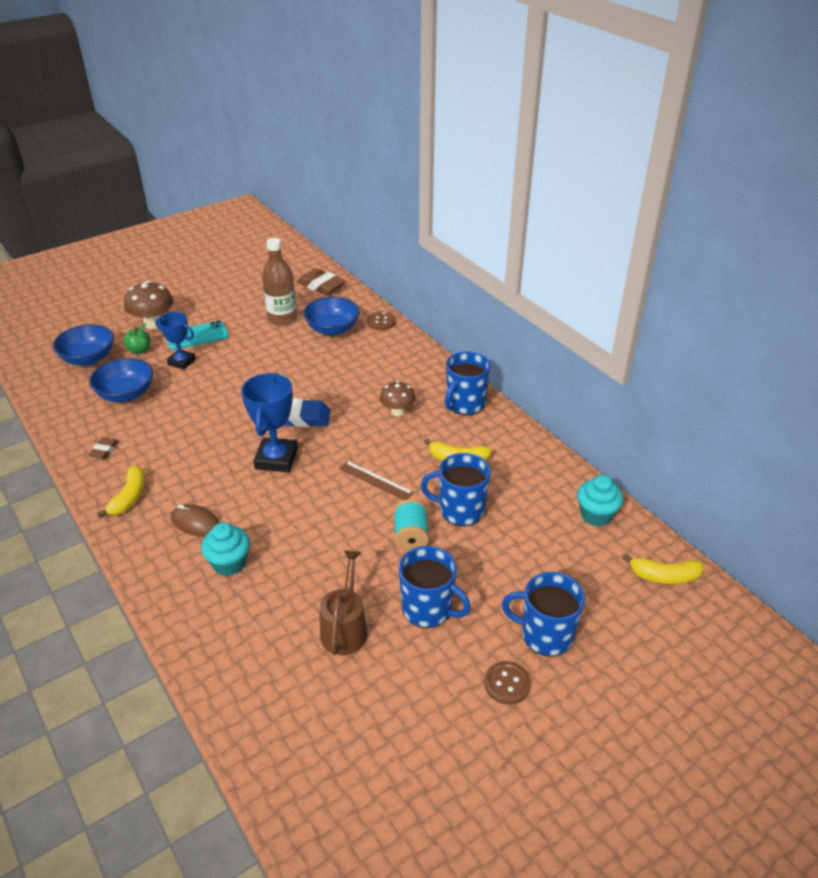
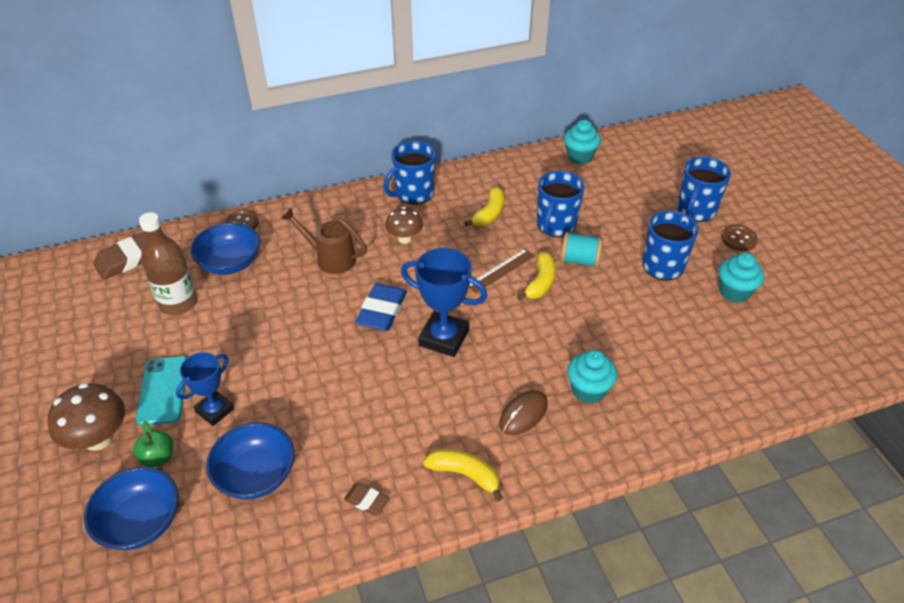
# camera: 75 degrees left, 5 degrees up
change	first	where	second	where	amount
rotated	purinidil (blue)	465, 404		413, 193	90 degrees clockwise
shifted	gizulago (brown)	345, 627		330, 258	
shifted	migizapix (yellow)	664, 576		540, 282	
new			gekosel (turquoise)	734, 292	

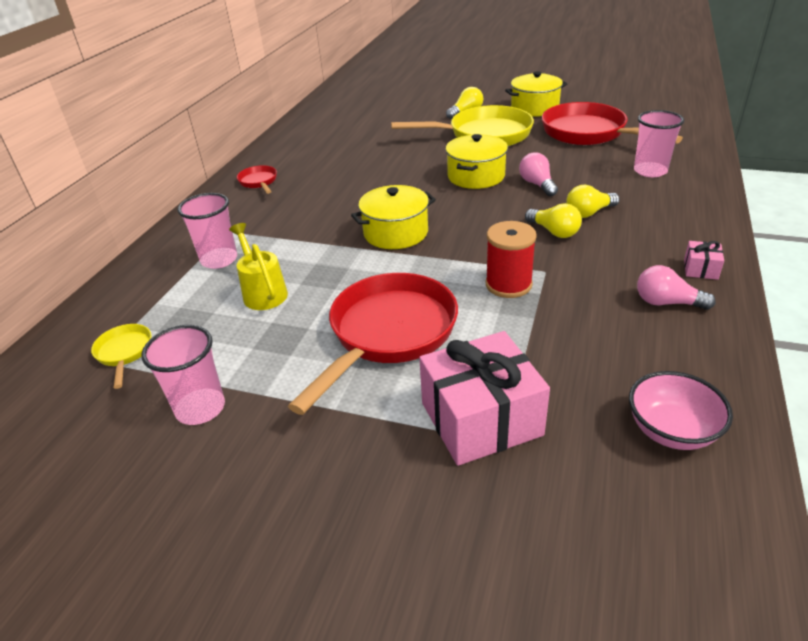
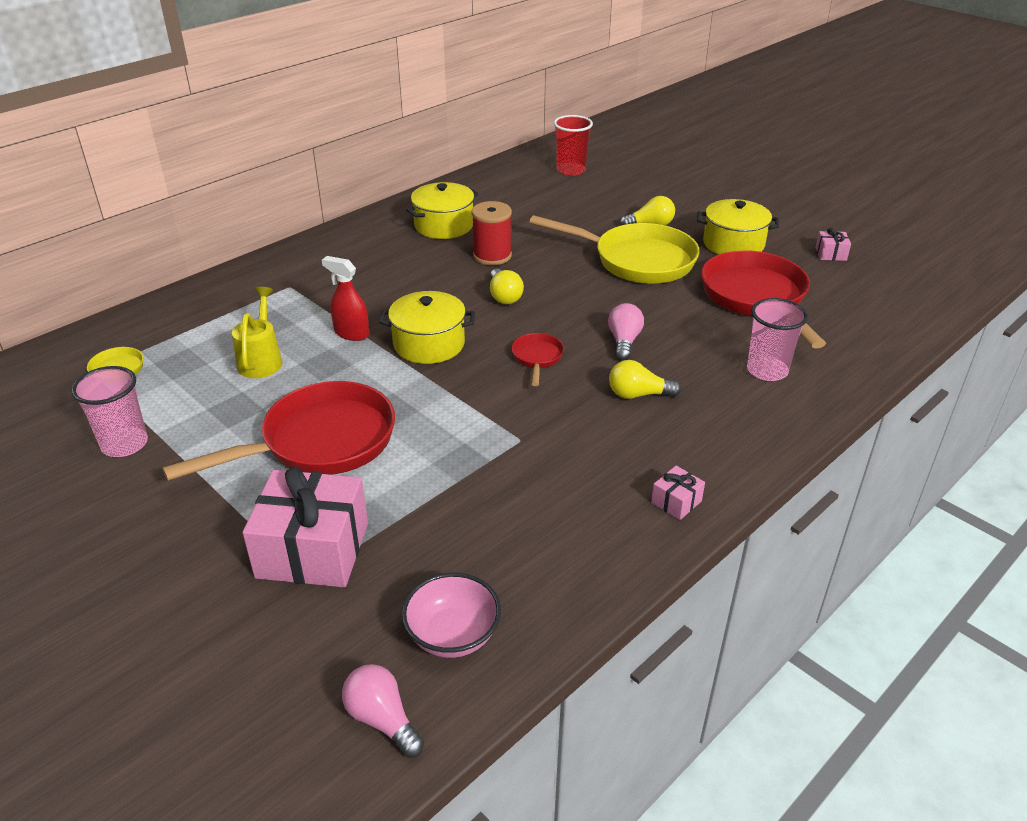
# camera: 25 degrees right, 0 degrees up
change	first	where	second	where	amount
shifted	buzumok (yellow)	476, 176		444, 226	
shifted	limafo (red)	259, 182		537, 358	
gone	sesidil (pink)	219, 260			
shifted	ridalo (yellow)	554, 232		504, 296	
shifted	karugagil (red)	508, 284		492, 256	
shifted	ridalo (pink)	666, 302		382, 719	
new			sesidil (red)	571, 170	
new			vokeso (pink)	831, 254	
new			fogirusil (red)	351, 333	

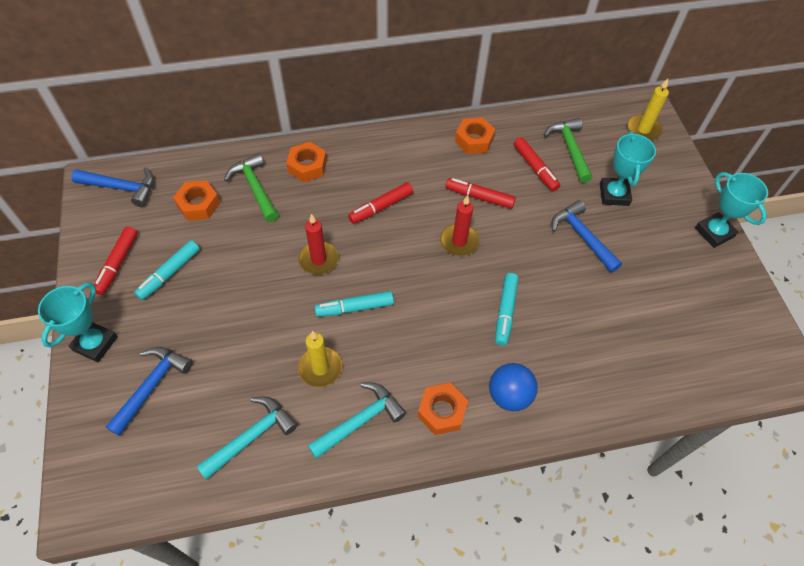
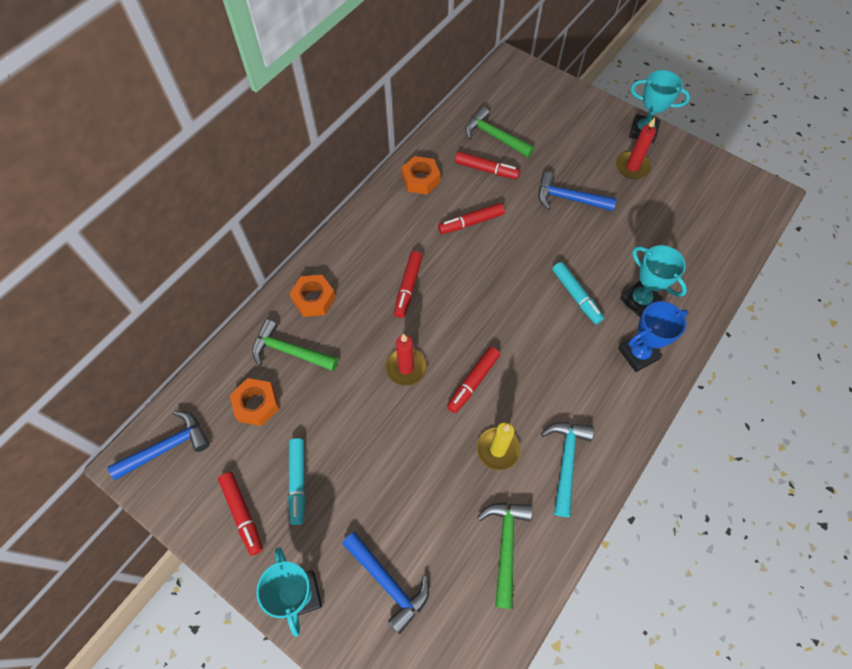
# camera: 40 degrees left, 5 degrees up
change	first	where	second	where	amount
gone	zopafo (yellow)	643, 129			
shifted	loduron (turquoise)	614, 194		639, 300	
shifted	zopafo (red)	459, 241		632, 167	
repainted	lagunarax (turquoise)	354, 308	lagunarax (red)	473, 382	
rotated	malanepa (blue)	152, 386		388, 582	150 degrees clockwise
swapped	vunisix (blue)	509, 395	loduron (blue)	638, 354	
gone	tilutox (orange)	442, 411			
repainted	malanepa (turquoise)	252, 436	malanepa (green)	505, 545	

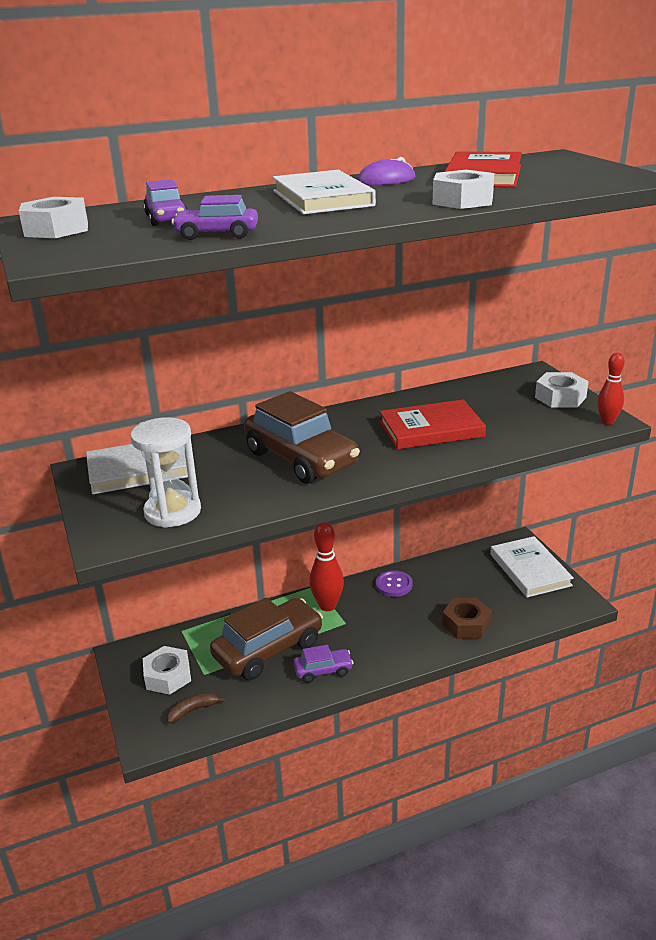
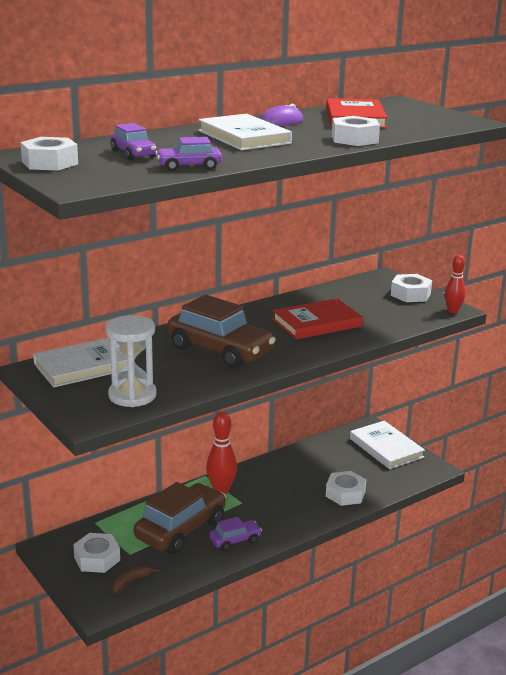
# camera: 15 degrees left, 5 degrees down
change	first	where	second	where	amount
gone	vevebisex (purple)	394, 585			
repainted	tilutox (brown)	466, 624	tilutox (white)	345, 494	

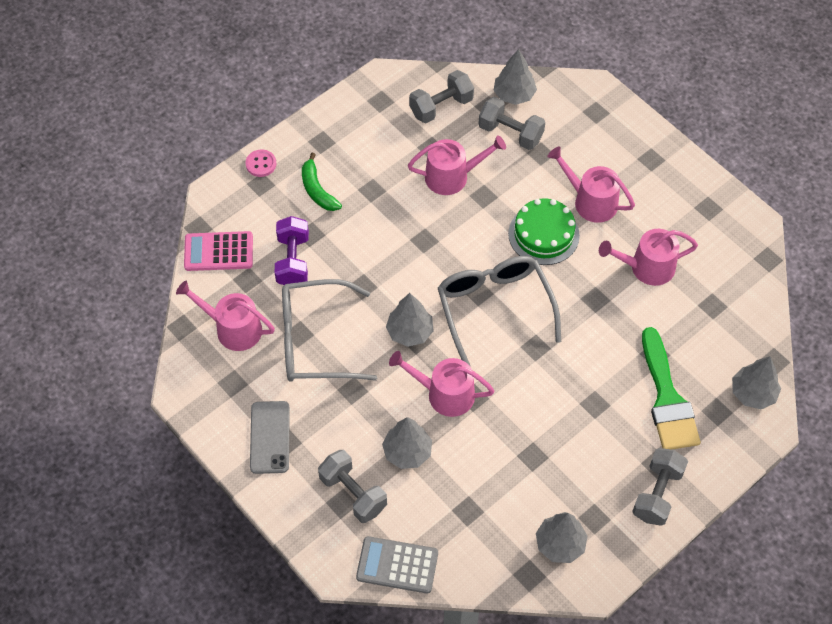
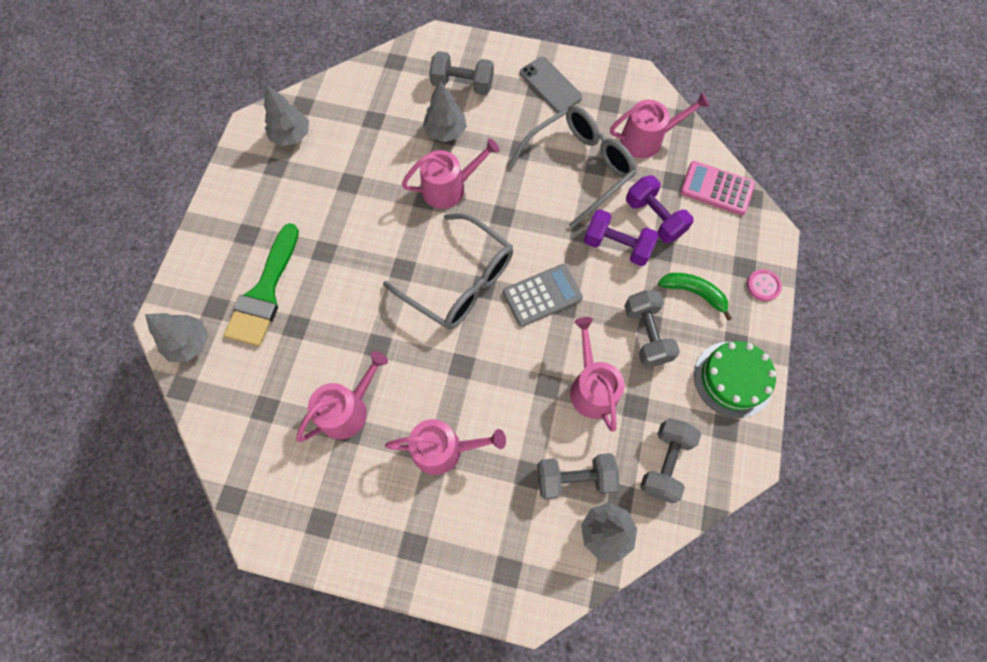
# camera: 145 degrees right, 10 degrees up
change	first	where	second	where	amount
rotated	gizulago (pink)	452, 176		591, 387	120 degrees clockwise
shifted	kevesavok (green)	543, 234		733, 379	
rotated	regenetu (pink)	218, 252		716, 188	120 degrees counterclockwise
gone	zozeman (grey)	409, 332			
rotated	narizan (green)	667, 398		264, 292	120 degrees counterclockwise
shifted	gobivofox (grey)	657, 494		646, 334	
shifted	regenetu (grey)	397, 565		542, 295	
new			gobivofox (purple)	617, 246	

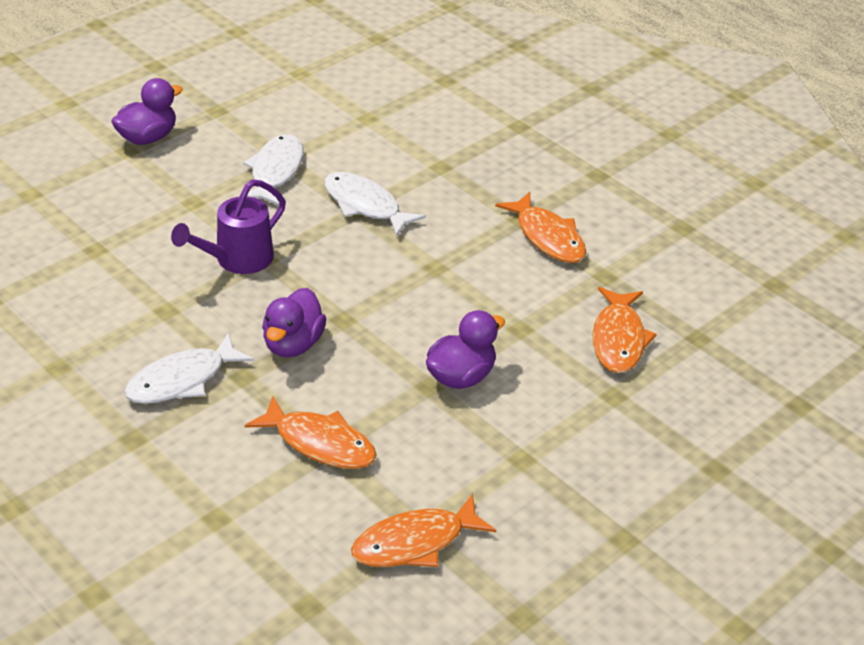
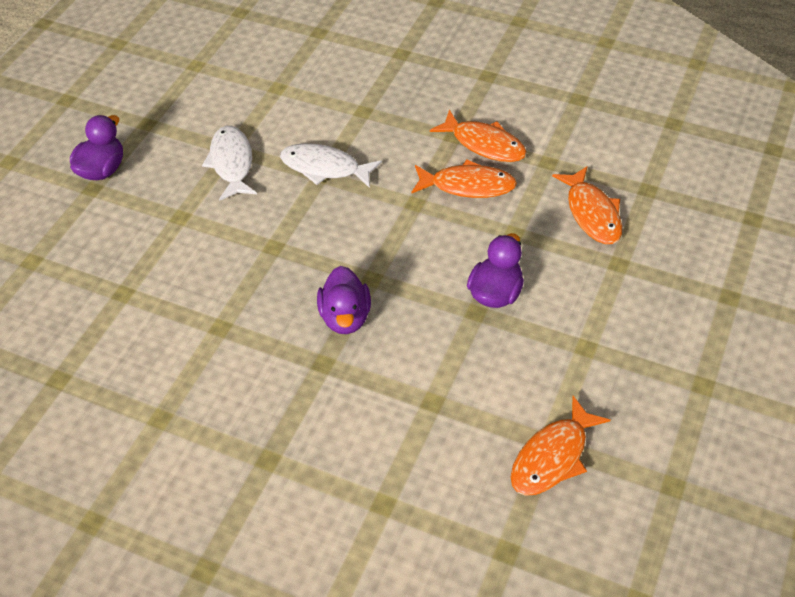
# camera: 20 degrees left, 10 degrees up
change	first	where	second	where	amount
gone	gizulago (purple)	237, 260			
gone	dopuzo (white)	182, 380			
shifted	dopuzo (orange)	320, 443		467, 186	

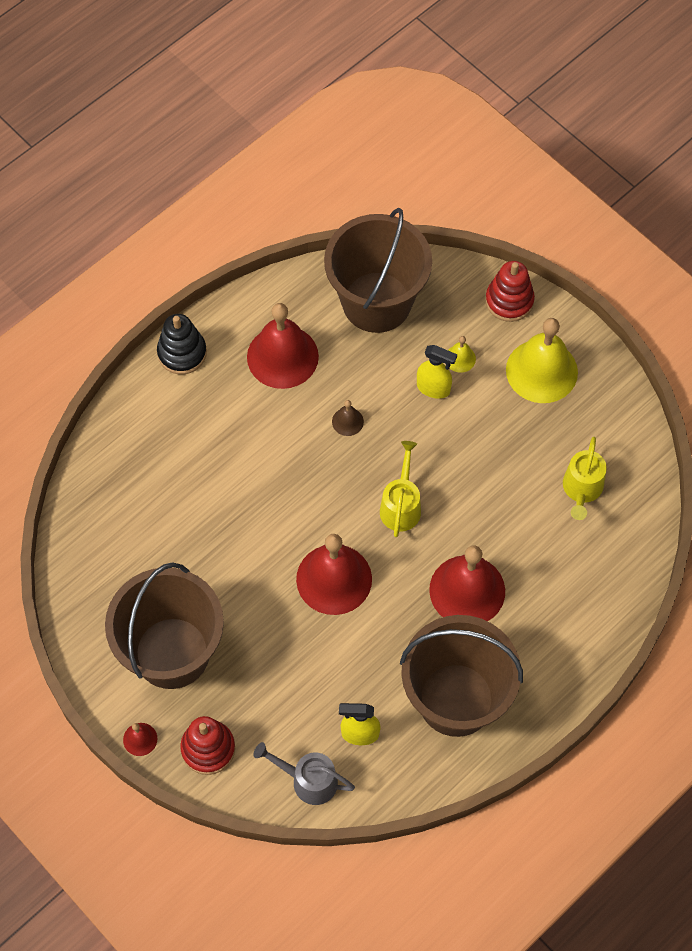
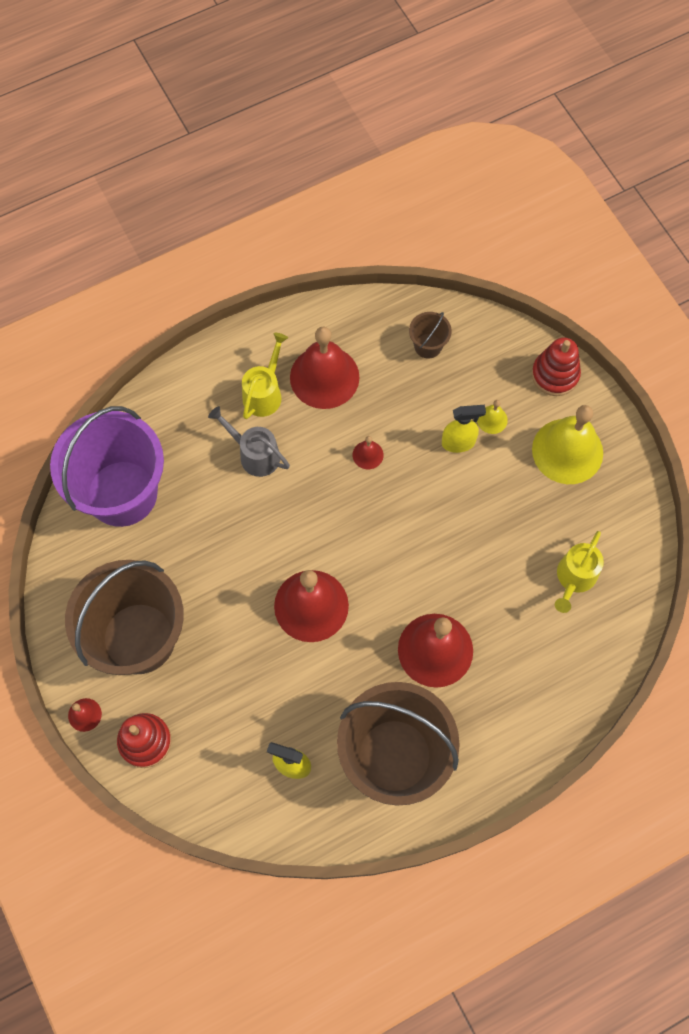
# camera: 15 degrees right, 5 degrees up
change	first	where	second	where	amount
scaled	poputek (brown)	376, 302		428, 346	x0.41
gone	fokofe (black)	182, 353			
rotated	fogirusil (yellow)	433, 388		458, 443	45 degrees counterclockwise
repainted	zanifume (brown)	347, 421	zanifume (red)	368, 455	
shifted	gizulago (yellow)	401, 505		264, 393	
shifted	gizulago (grey)	308, 780		254, 454	
new			poputek (purple)	122, 493	

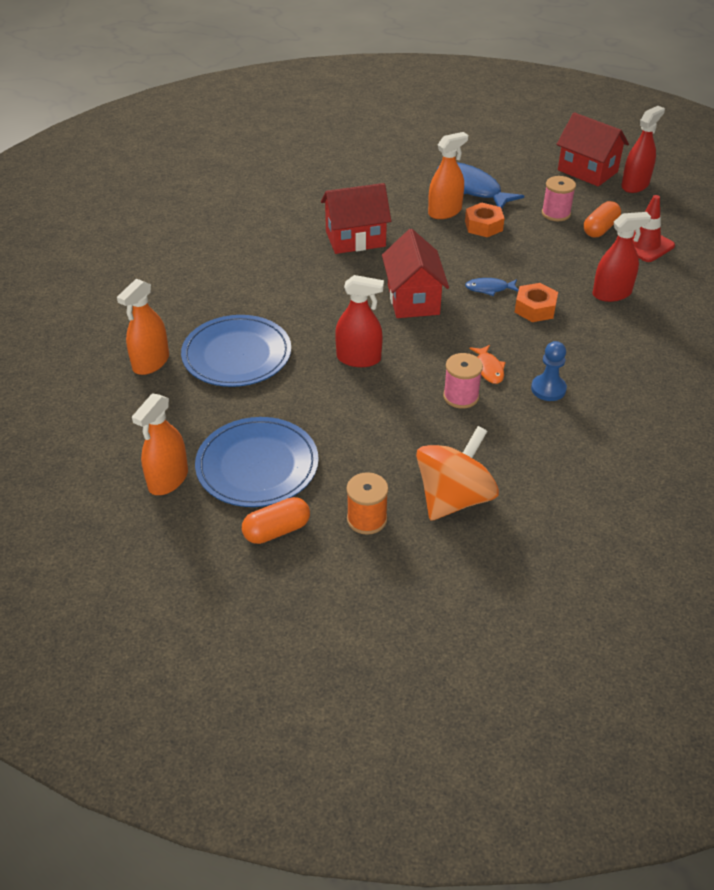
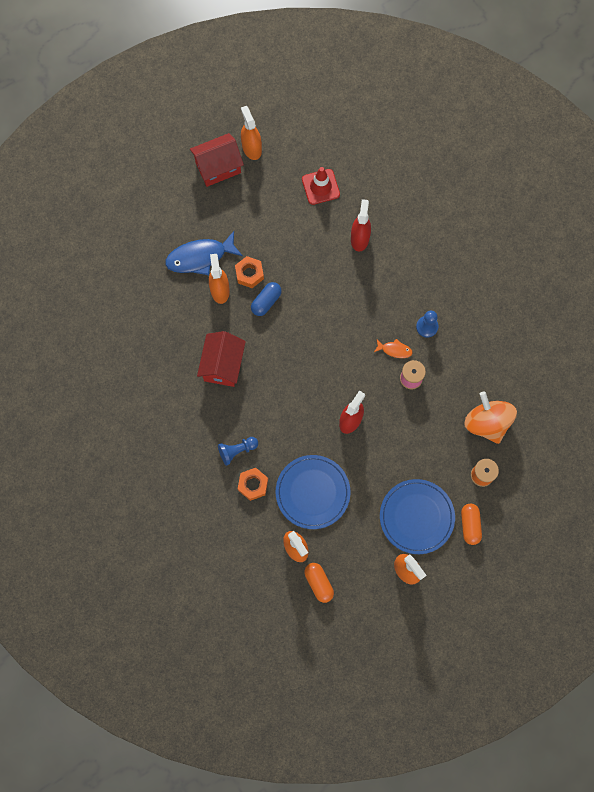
# camera: 65 degrees left, 30 degrees up
change	first	where	second	where	amount
repainted	fogirusil (red)	635, 185	fogirusil (orange)	251, 148	
gone	karugagil (pink)	556, 213			
shifted	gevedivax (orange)	600, 229		319, 583	
gone	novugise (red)	413, 299			
gone	dopuzo (blue)	489, 288			
shifted	tilutox (orange)	535, 308		253, 485	
new			gevedivax (blue)	266, 302	
new			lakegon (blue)	237, 451	

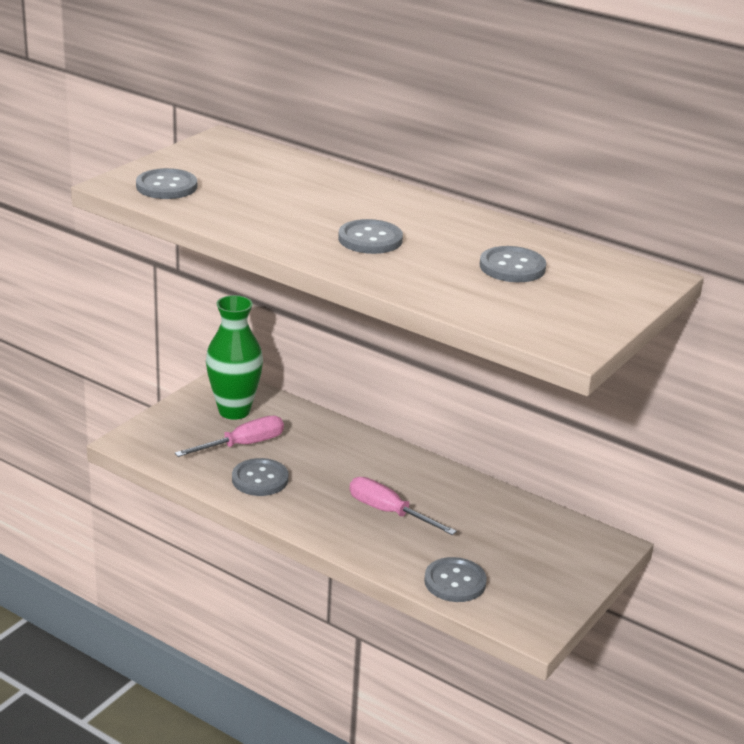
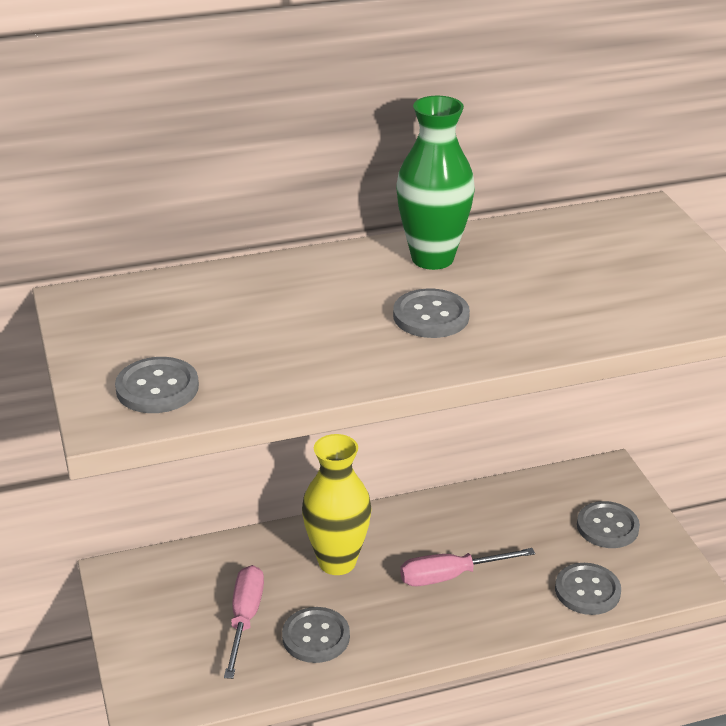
# camera: 50 degrees left, 5 degrees up
change	first	where	second	where	amount
shifted	vevebisex (grey)	512, 267		607, 527	
shifted	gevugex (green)	234, 411		432, 258	
new			gevugex (yellow)	337, 562	

